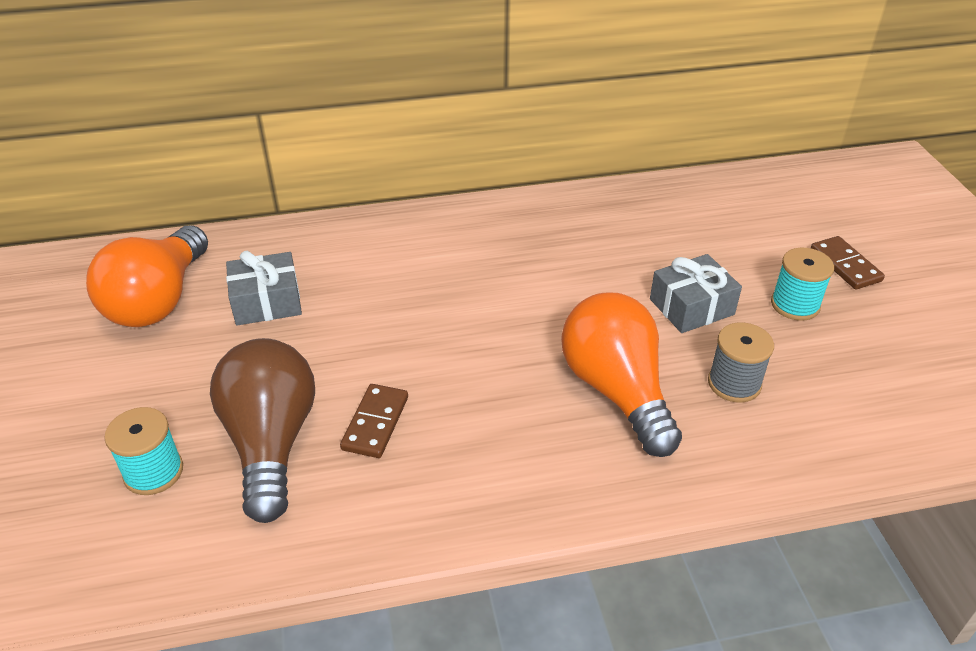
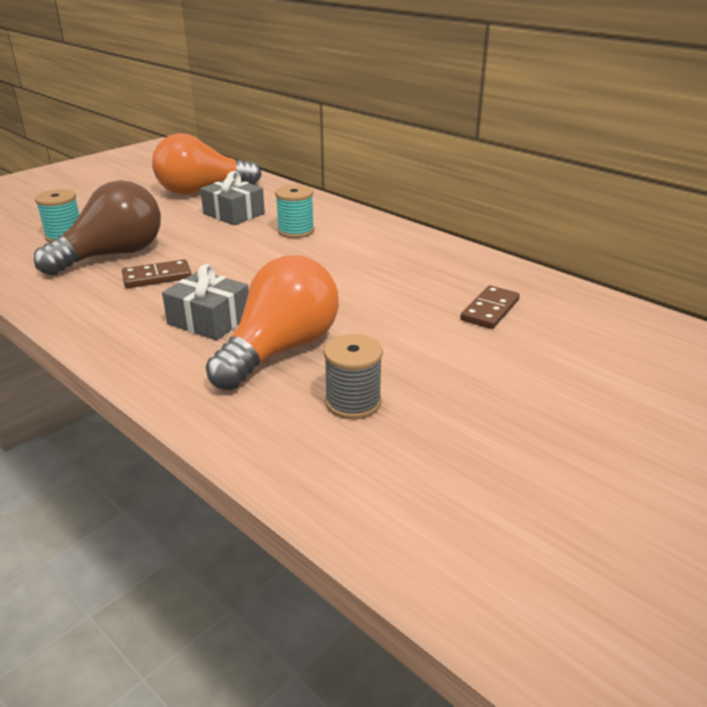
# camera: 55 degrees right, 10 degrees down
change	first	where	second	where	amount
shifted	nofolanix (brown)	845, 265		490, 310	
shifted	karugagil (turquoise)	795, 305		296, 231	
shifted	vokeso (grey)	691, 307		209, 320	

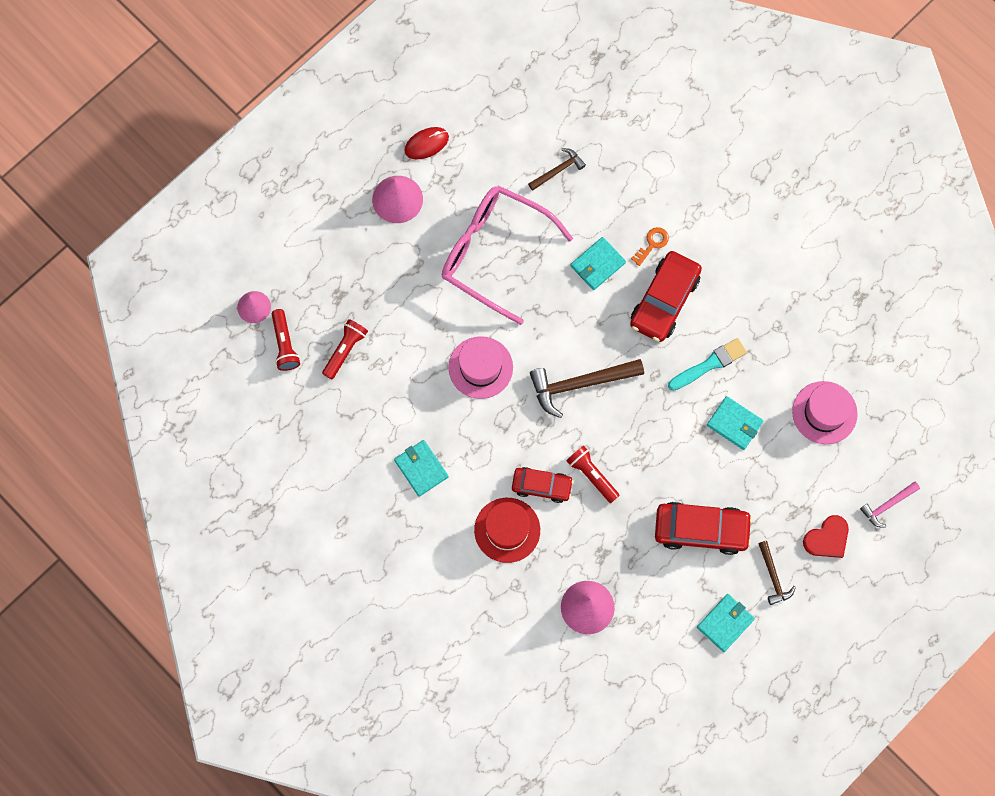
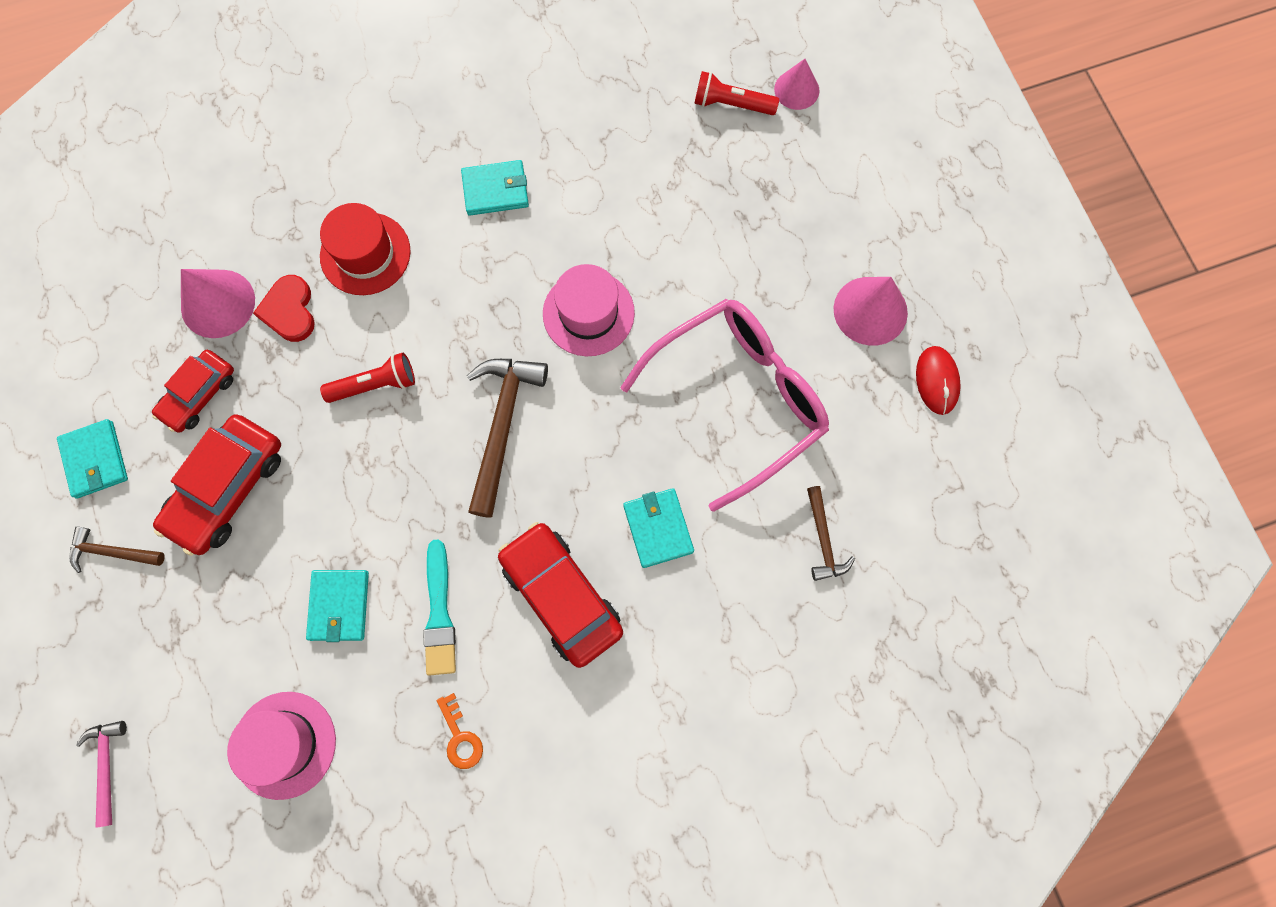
# camera: 115 degrees right, 0 degrees up
change	first	where	second	where	amount
shifted	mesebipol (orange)	652, 244		460, 737	
gone	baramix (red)	345, 350			
rotated	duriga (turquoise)	734, 424		339, 606	60 degrees counterclockwise
shifted	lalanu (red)	541, 486		199, 395	
shifted	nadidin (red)	827, 538		289, 310	

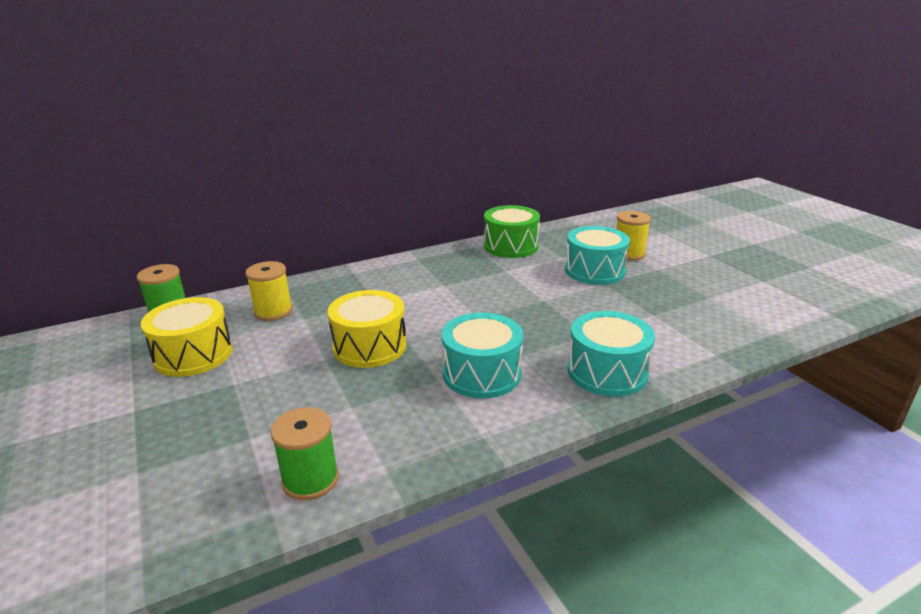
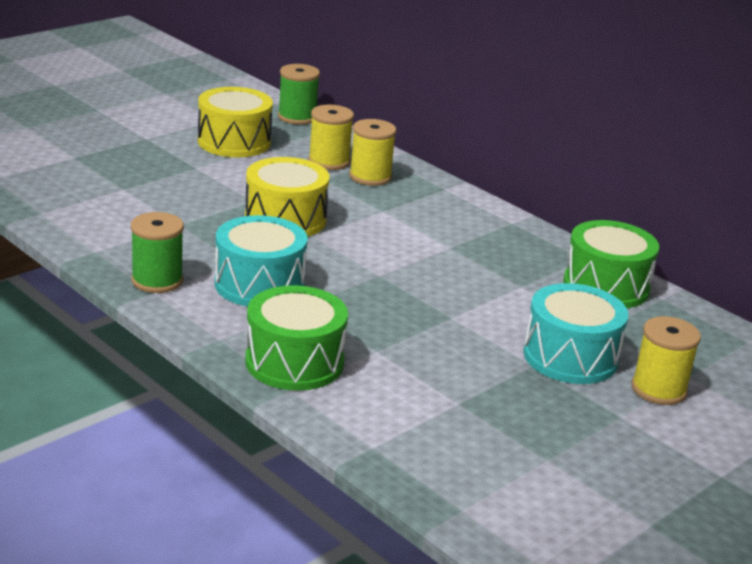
# camera: 70 degrees right, 0 degrees up
change	first	where	second	where	amount
repainted	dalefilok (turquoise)	607, 372	dalefilok (green)	294, 362	
shifted	karugagil (green)	310, 479		157, 280	
new			karugagil (yellow)	370, 177	

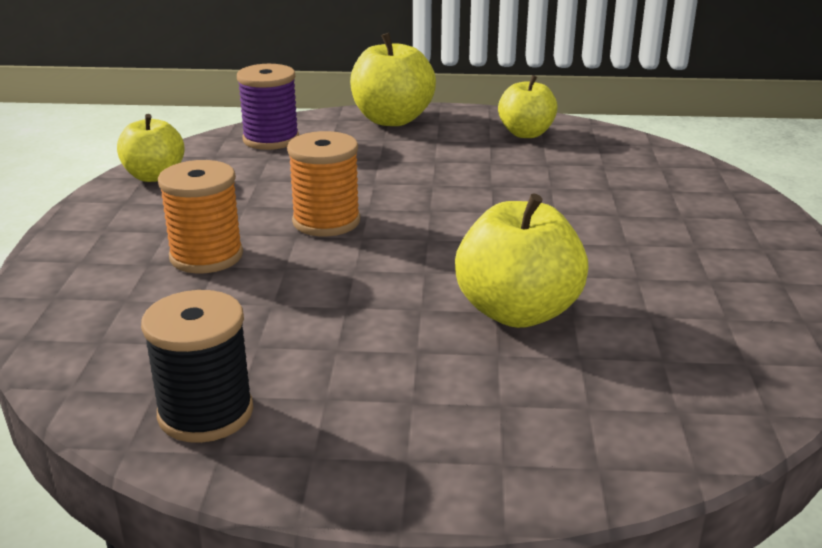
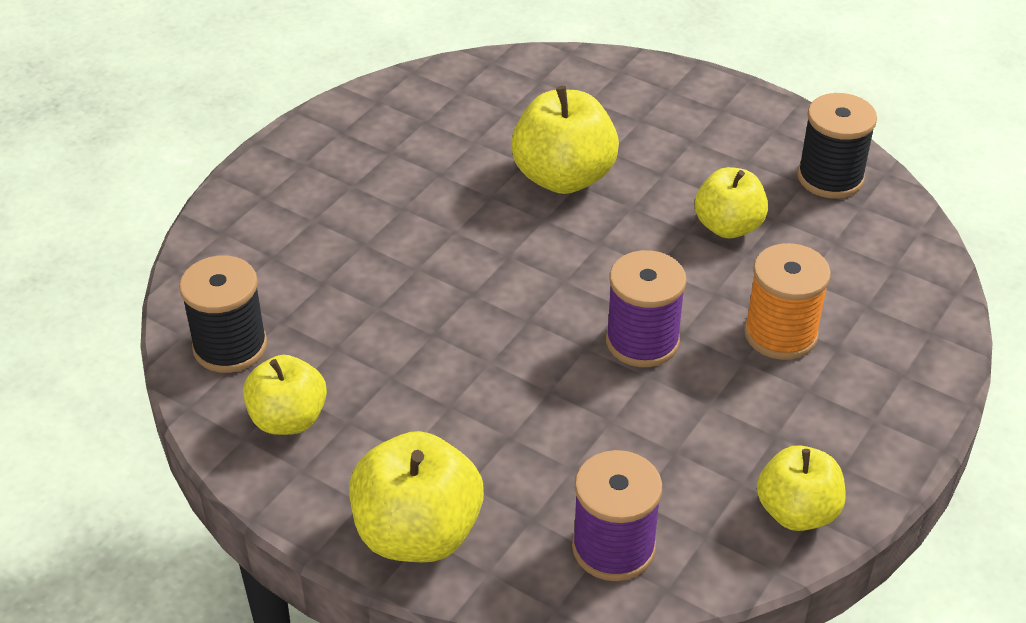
# camera: 150 degrees left, 15 degrees up
change	first	where	second	where	amount
repainted	karugagil (orange)	326, 221	karugagil (purple)	642, 341	
new			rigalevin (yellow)	728, 226	
new			karugagil (black)	230, 346	

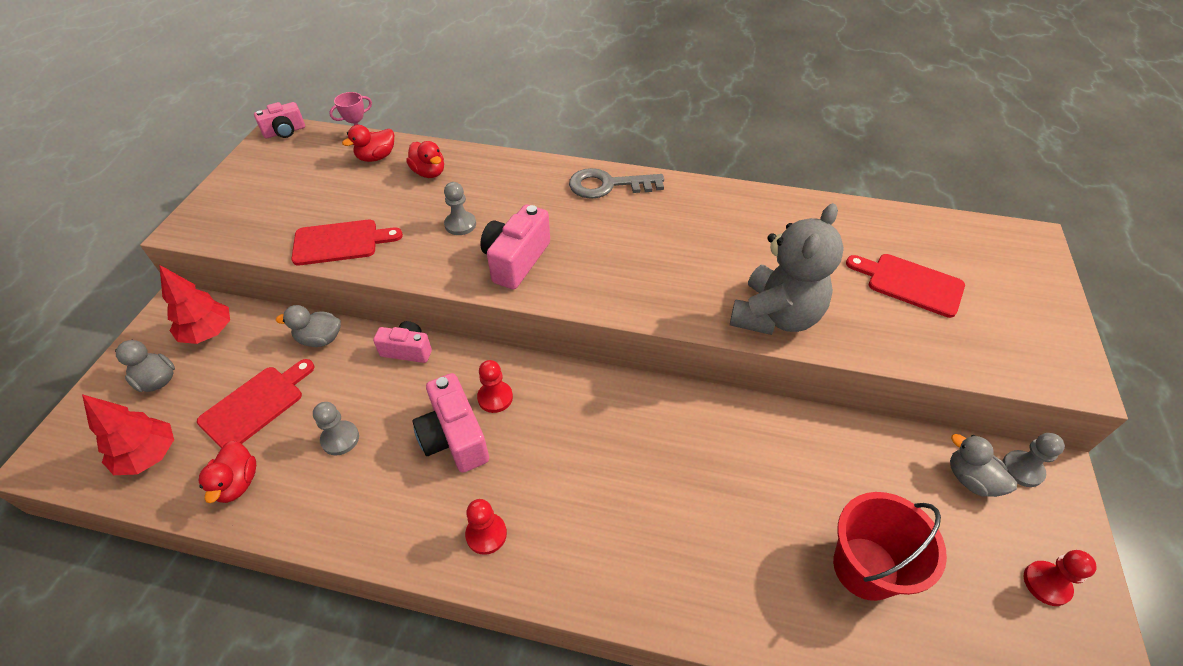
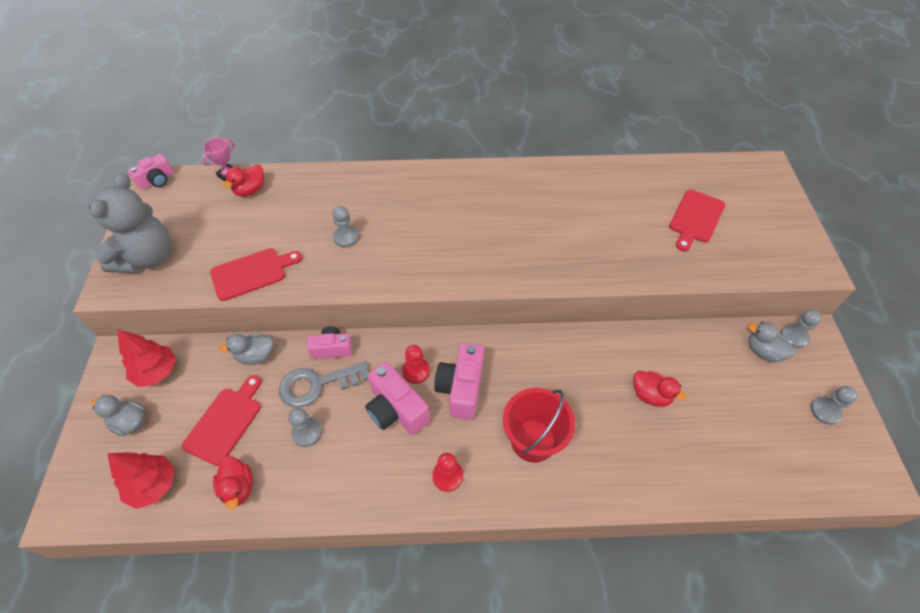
# camera: 15 degrees left, 5 degrees up
change	first	where	second	where	amount
shifted	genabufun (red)	429, 173		650, 395	
shifted	mesebipol (grey)	608, 185		317, 384	
shifted	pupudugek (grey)	775, 316		147, 257	
shifted	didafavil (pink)	516, 260		461, 388	
rotated	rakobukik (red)	910, 283		695, 218	75 degrees counterclockwise
shifted	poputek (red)	865, 568		533, 441	
repainted	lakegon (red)	1046, 584	lakegon (grey)	825, 411	

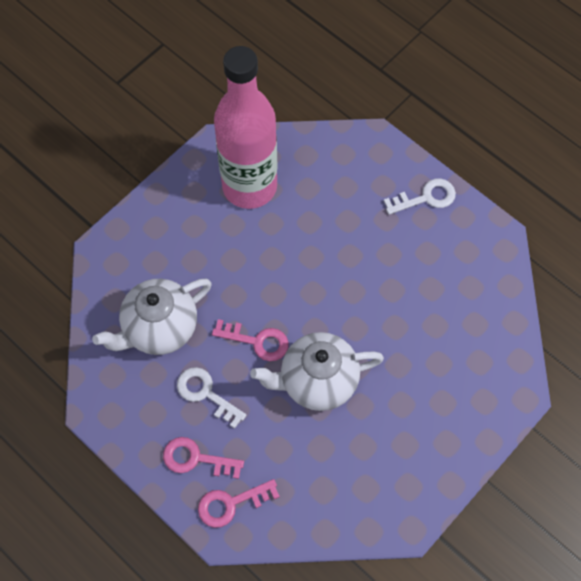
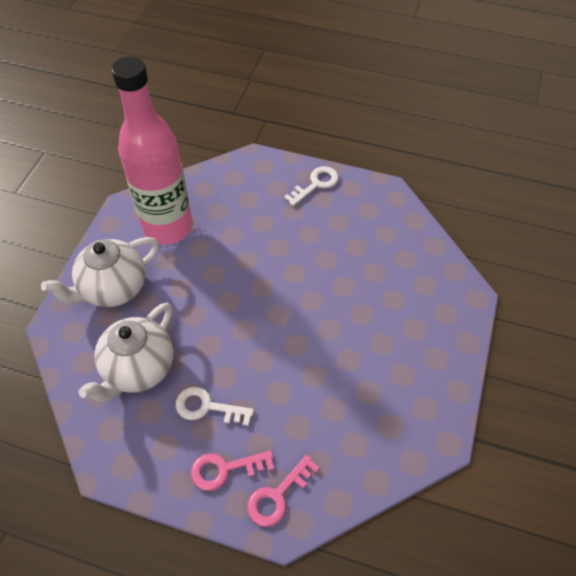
# camera: 25 degrees left, 10 degrees down
change	first	where	second	where	amount
gone	mesebipol (pink)	257, 341			
shifted	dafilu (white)	317, 381		113, 289	

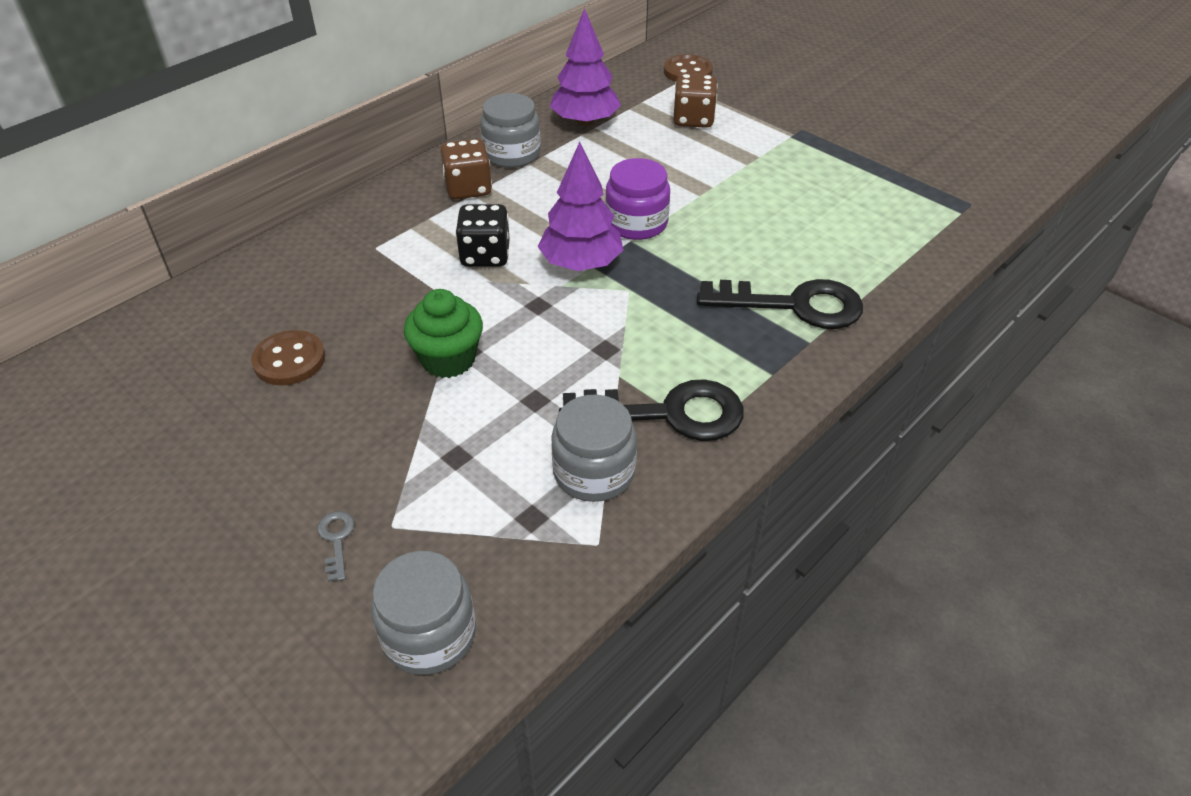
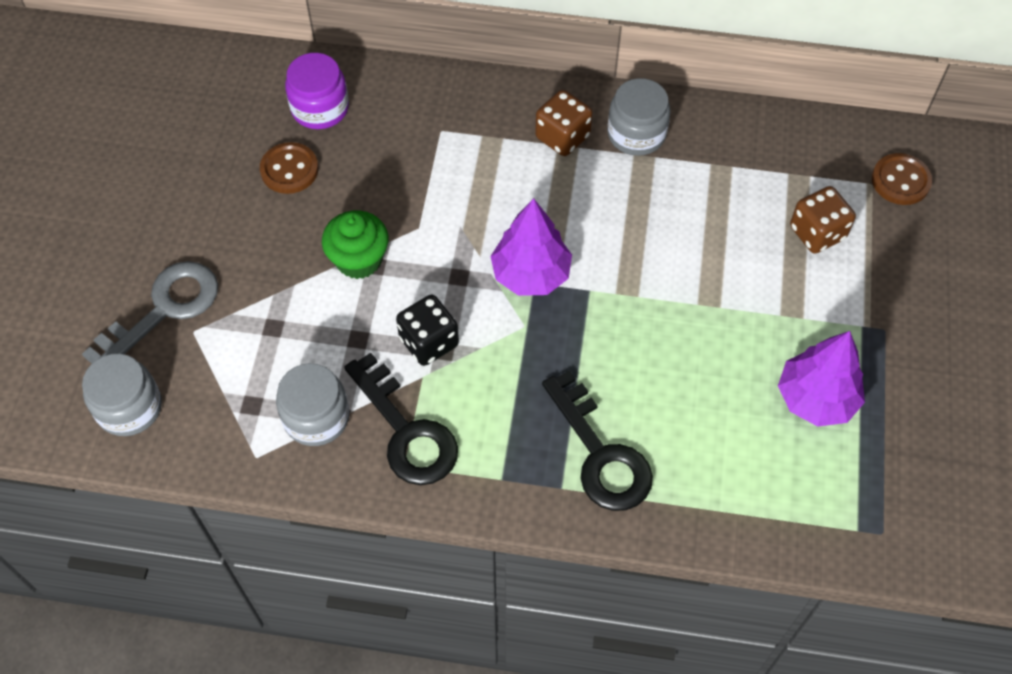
# camera: 55 degrees right, 15 degrees up
change	first	where	second	where	amount
shifted	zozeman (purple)	585, 122		816, 398	
shifted	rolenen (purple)	636, 223		320, 108	
shifted	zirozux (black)	485, 255		429, 342	
scaled	mesebipol (grey)	336, 540		164, 310	x2.47

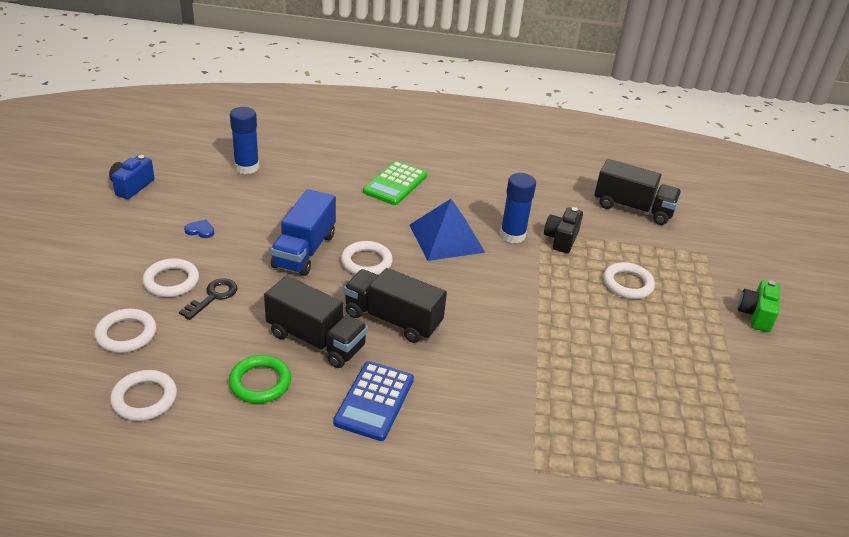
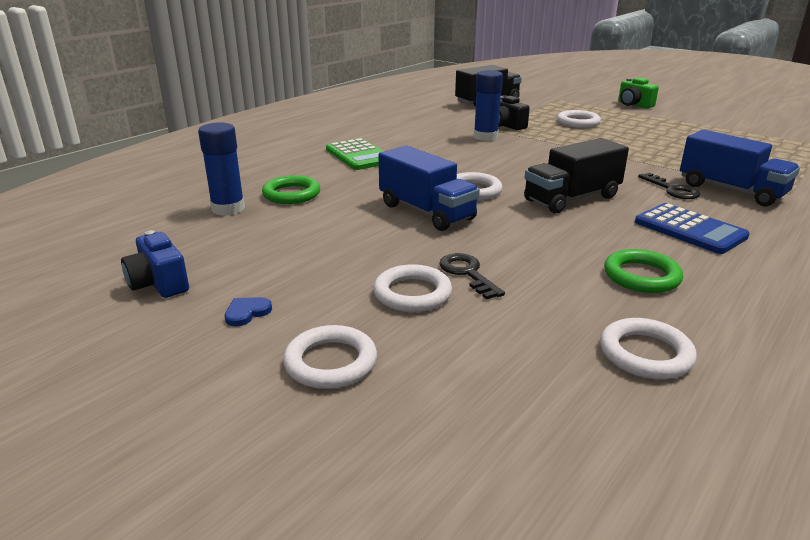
# camera: 55 degrees left, 10 degrees down
change	first	where	second	where	amount
gone	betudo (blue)	446, 238			
shifted	nadidin (blue)	200, 230		247, 313	
gone	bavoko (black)	316, 340			
shifted	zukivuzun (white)	126, 334		331, 362	
new			bavoko (blue)	731, 190	
new			mesebipol (black)	672, 189	
new			zukivuzun (green)	291, 194	

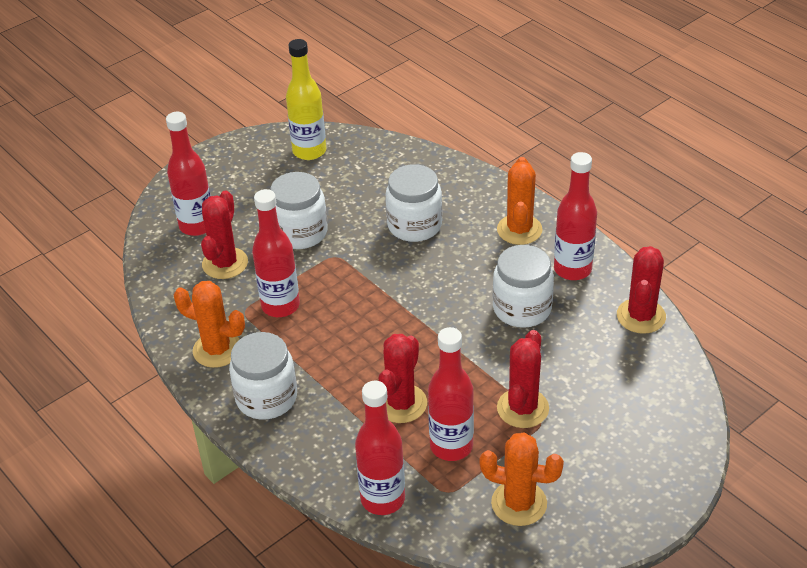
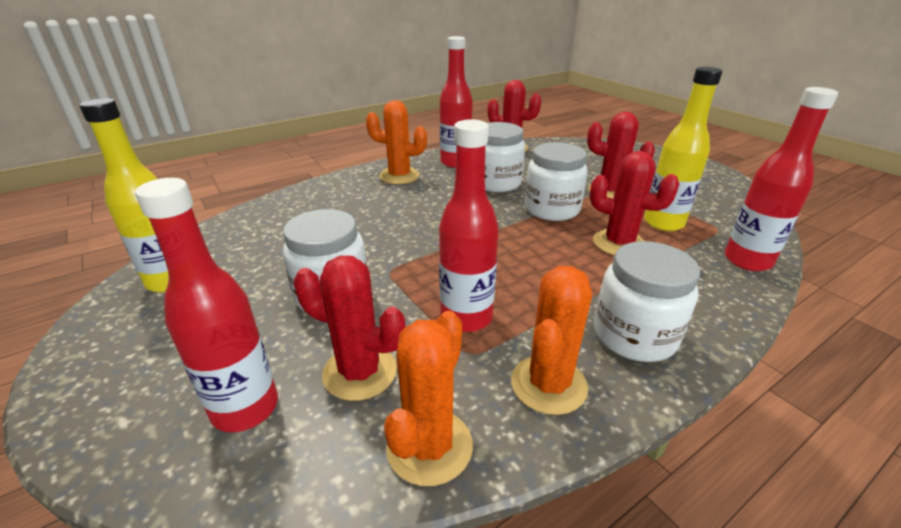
# camera: 85 degrees left, 10 degrees down
change	first	where	second	where	amount
shifted	rolenen (white)	414, 225		551, 209	
repainted	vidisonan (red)	451, 446	vidisonan (yellow)	663, 223	
shifted	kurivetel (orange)	519, 503		429, 446	

